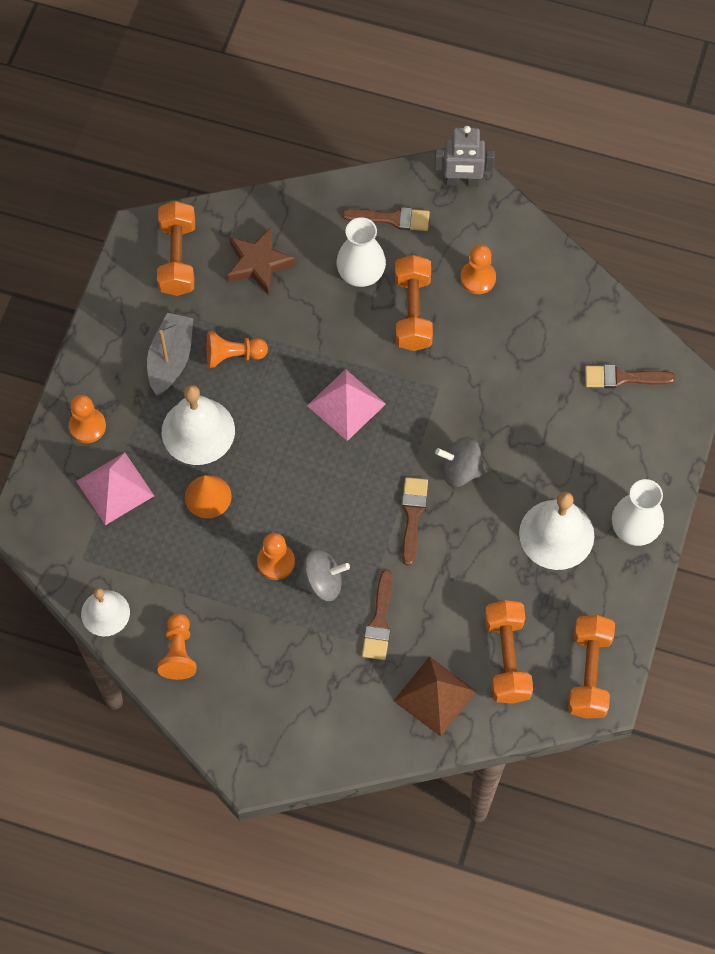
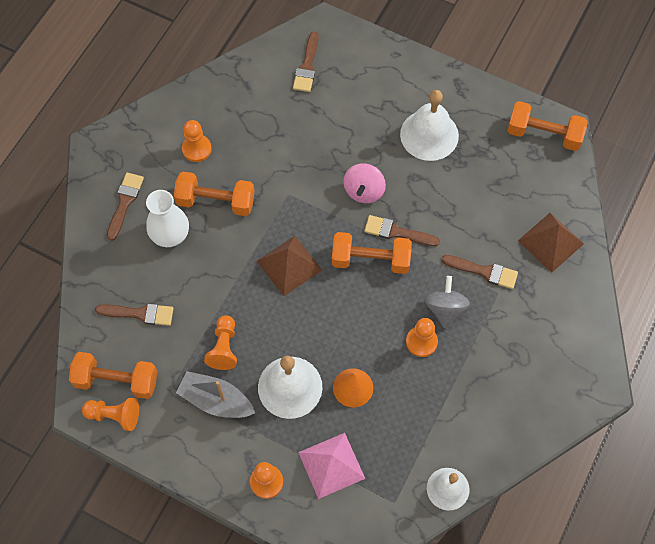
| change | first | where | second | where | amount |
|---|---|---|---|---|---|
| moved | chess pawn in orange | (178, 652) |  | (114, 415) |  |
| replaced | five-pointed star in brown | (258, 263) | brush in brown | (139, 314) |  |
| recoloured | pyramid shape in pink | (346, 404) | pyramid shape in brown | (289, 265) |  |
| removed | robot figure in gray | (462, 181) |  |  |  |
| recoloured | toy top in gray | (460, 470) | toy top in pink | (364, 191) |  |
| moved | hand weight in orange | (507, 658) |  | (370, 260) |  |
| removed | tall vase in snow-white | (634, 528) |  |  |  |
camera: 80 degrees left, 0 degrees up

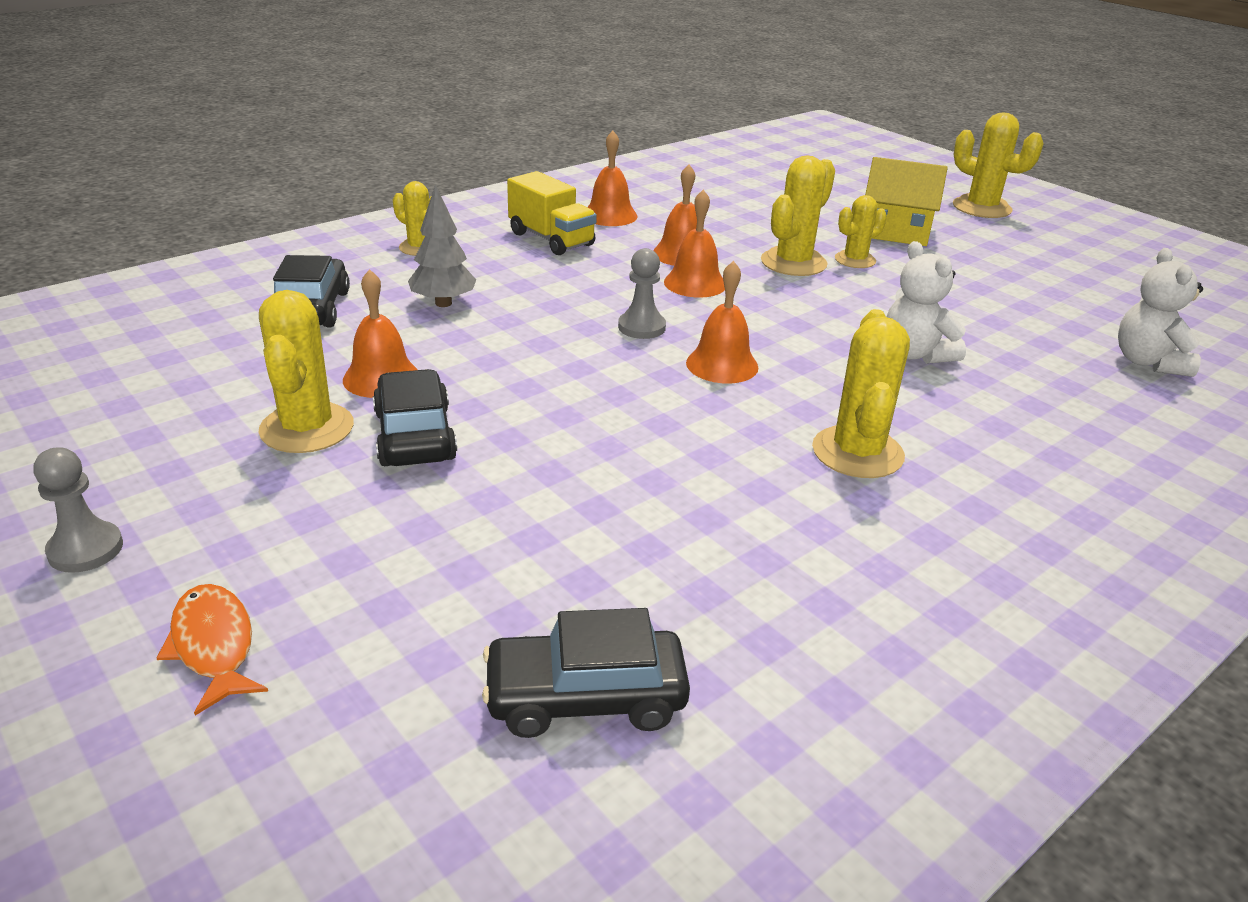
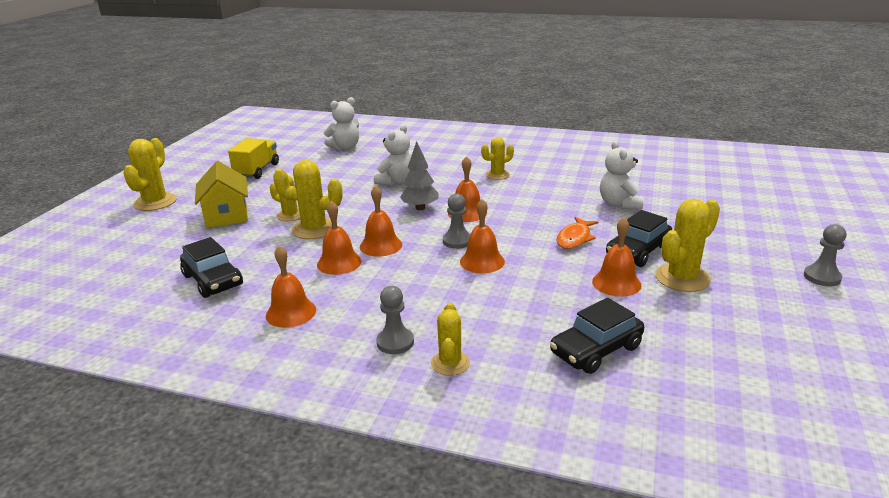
| change | first | where | second | where | amount |
|---|---|---|---|---|---|
| moved | fish figure in orange | (214, 646) |  | (575, 238) |  |
| moved | tree in gray | (443, 303) |  | (420, 208) |  |
| moved | car in jet-black | (585, 697) |  | (213, 280) |  |
| moved | truck in yellow | (551, 239) |  | (257, 170) |  |
| resized | cactus in yellow | (857, 452) |  | (497, 175) | x0.63 |
| added |  |  | chess pawn in gray | (395, 342) |  |
| added |  |  | bell in orange | (482, 261) |  |
| added |  |  | teddy bear in snow-white | (619, 204) |  |
camera: 120 degrees left, 5 degrees down

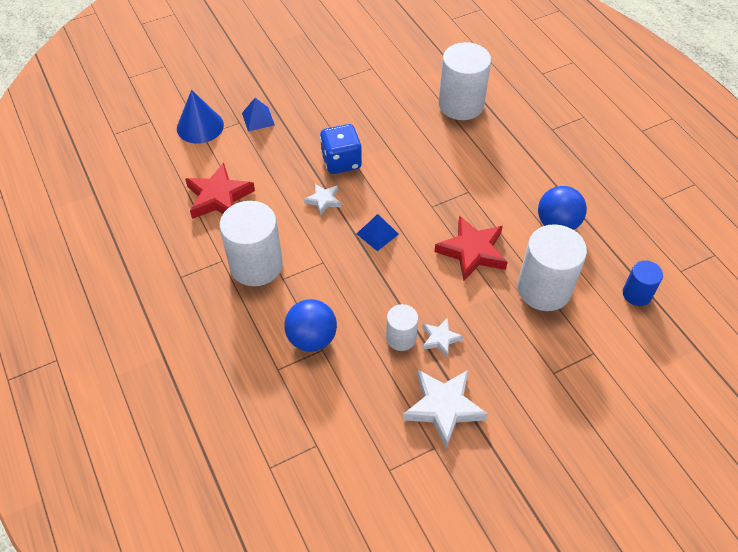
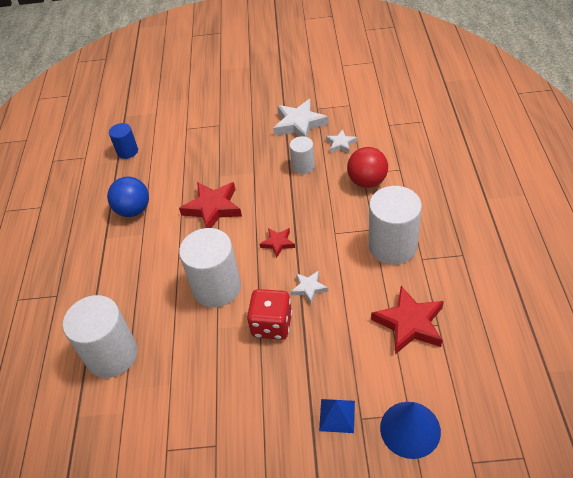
| change | first | where | second | where | amount |
|---|---|---|---|---|---|
| recoloured | ball in blue | (312, 338) | ball in red | (367, 181) |  |
| recoloured | dice in blue | (341, 162) | dice in red | (272, 325) |  |
| replaced | pyramid shape in blue | (377, 234) | five-pointed star in red | (278, 243) |  |
| moved | five-pointed star in snow-white | (440, 339) |  | (341, 144) |  |
| moved | cylinder in snow-white | (544, 289) |  | (216, 287) |  |
camera: 150 degrees left, 5 degrees down

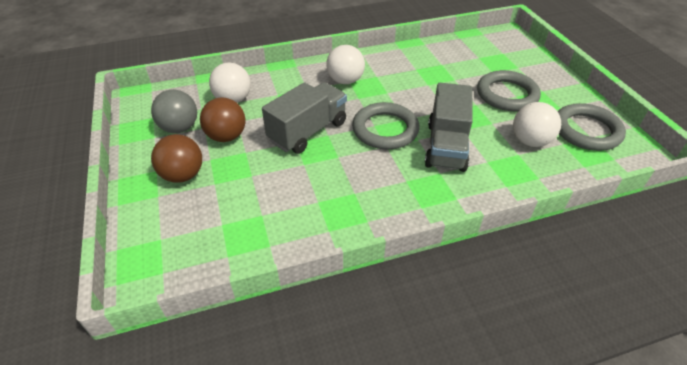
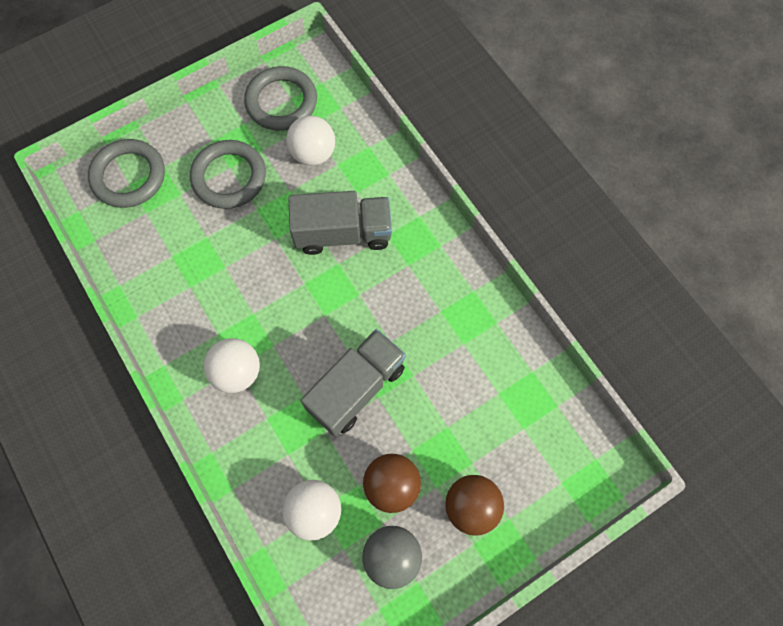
| change | first | where | second | where | amount |
|---|---|---|---|---|---|
| turned | truck in gray | (308, 132) |  | (356, 388) | 105 degrees clockwise |
| moved | torus in gray | (385, 129) |  | (129, 176) |  |
camera: 105 degrees left, 25 degrees up

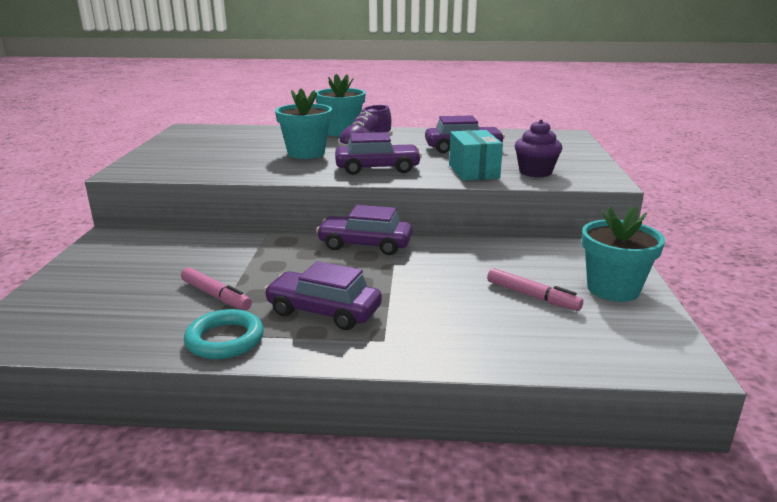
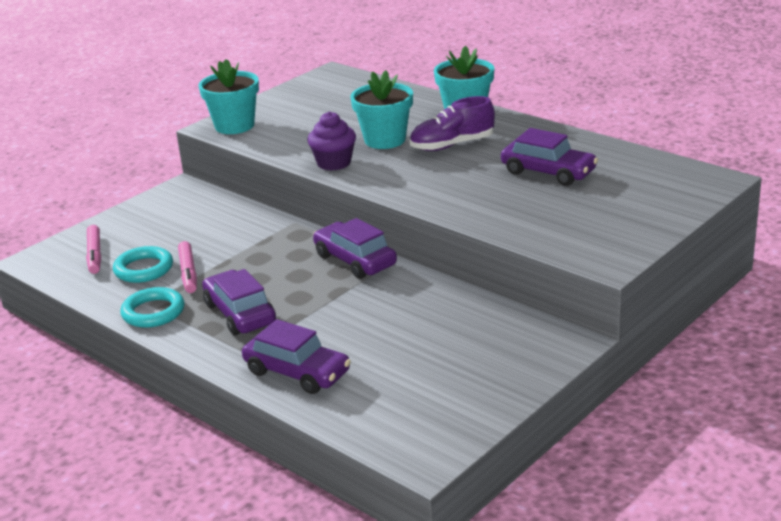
| change | first | where | second | where | amount |
|---|---|---|---|---|---|
| moved | car in royal purple | (377, 168) |  | (297, 372) |  |
| removed | package in teal | (473, 171) |  |  |  |
| moved | felt pen in pink | (531, 296) |  | (95, 254) |  |
| moved | cupcake in royal purple | (535, 172) |  | (334, 163) |  |
| moved | potted plant in teal | (613, 289) |  | (234, 126) |  |
| added |  |  | torus in teal | (144, 269) |  |
camera: 40 degrees right, 5 degrees up

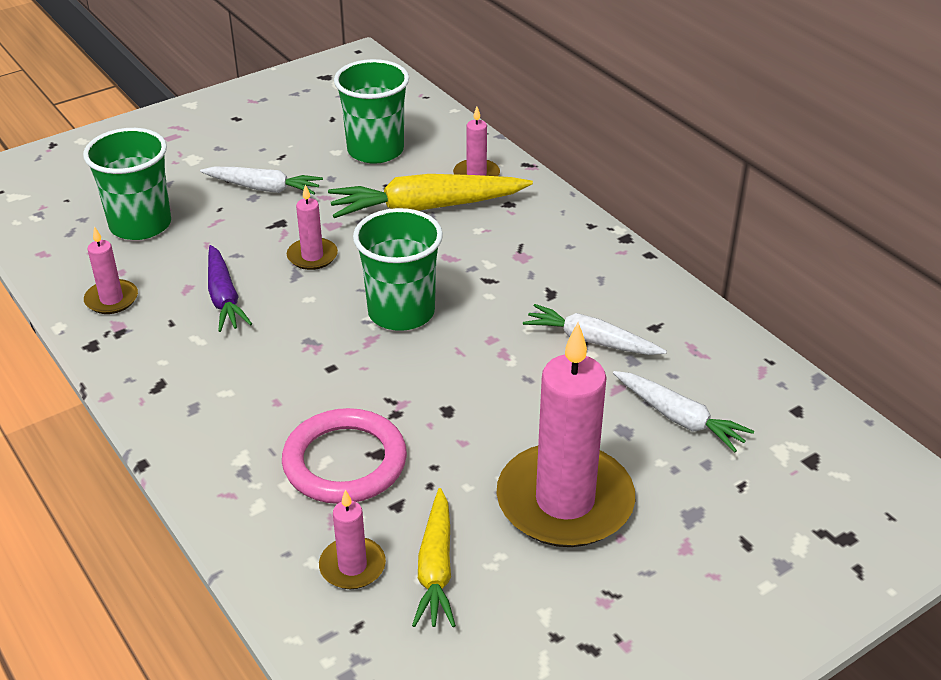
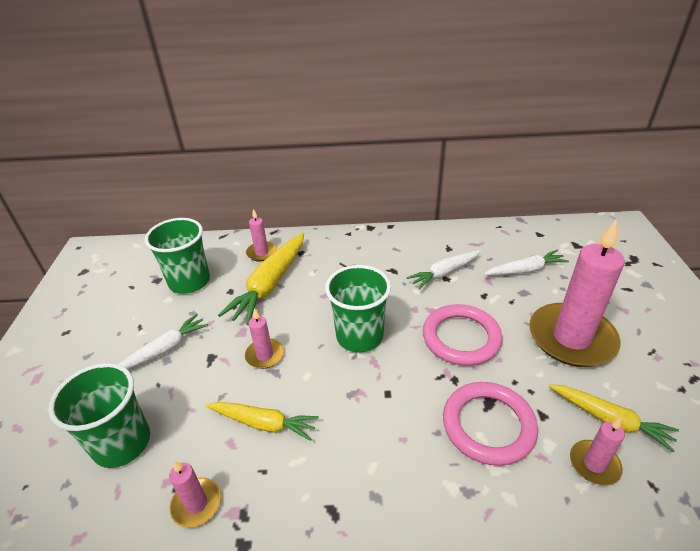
| change | first | where | second | where | amount |
|---|---|---|---|---|---|
| recoloured | root vegetable in royal purple | (224, 297) | root vegetable in yellow | (263, 423) |  |
| added |  |  | torus in pink | (461, 338) |  |
camera: 55 degrees left, 0 degrees up

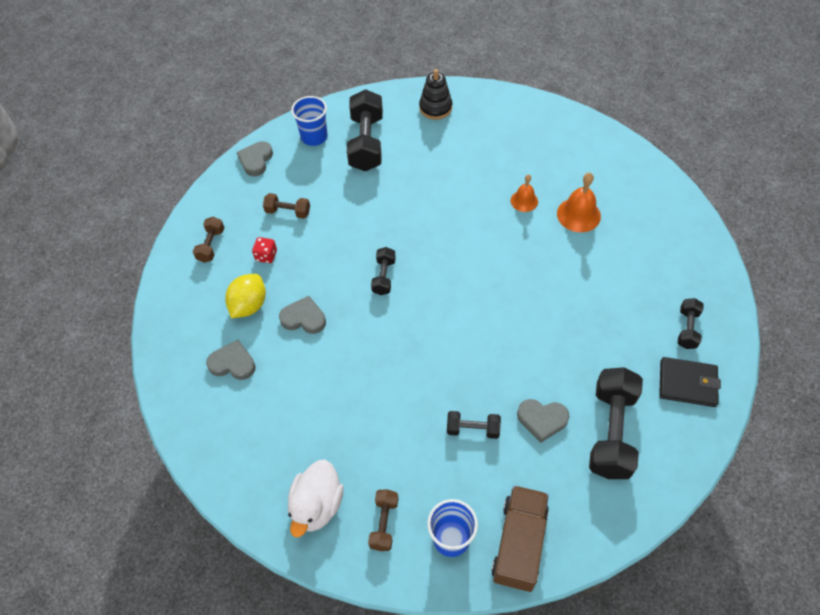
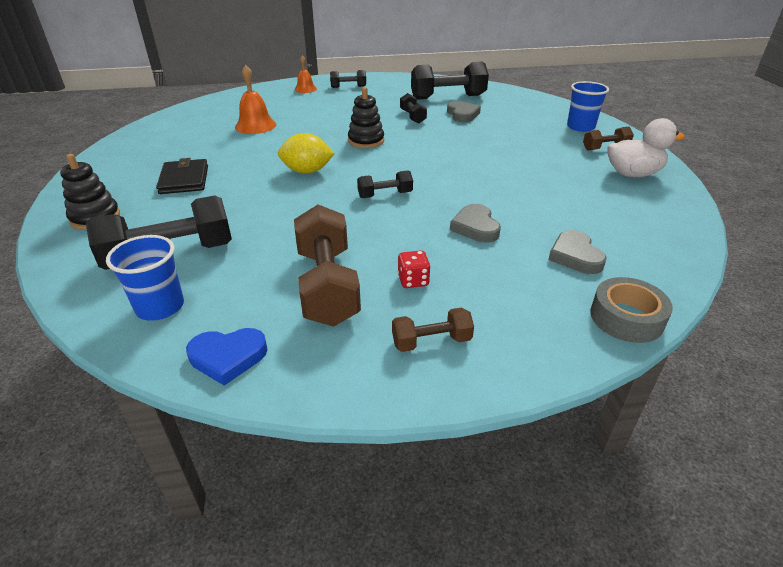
| change | first | where | second | where | amount |
|---|---|---|---|---|---|
| moved | toy lemon in yellow | (249, 305) |  | (307, 171) |  |
| recoloured | love heart in gray | (256, 160) | love heart in blue | (228, 357) |  |
| resized | hand weight in brown | (288, 212) |  | (327, 286) | x1.96 |
| moved | hand weight in jet-black | (473, 429) |  | (412, 117) |  |
| removed | truck in brown | (519, 544) |  |  |  |
| moved | bell in orange | (524, 201) |  | (305, 89) |  |
| moved | billfold in jet-black | (687, 383) |  | (184, 180) |  |
| added |  |  | stacking toy in jet-black | (366, 141) |  |
| added |  |  | roll of tape in gray | (626, 318) |  |
camera: 115 degrees left, 20 degrees down

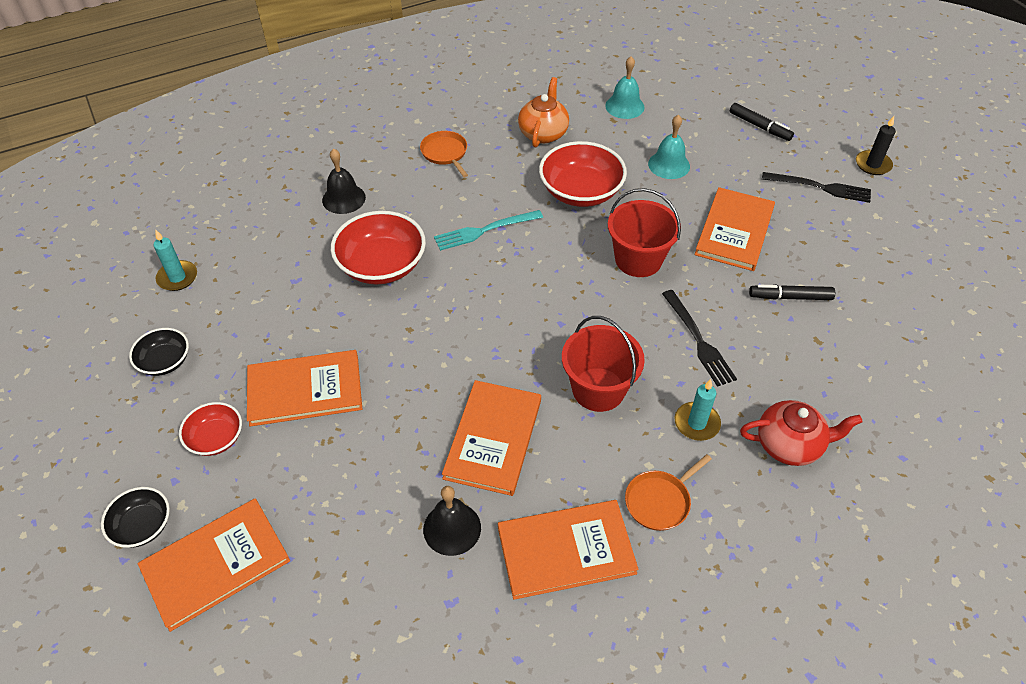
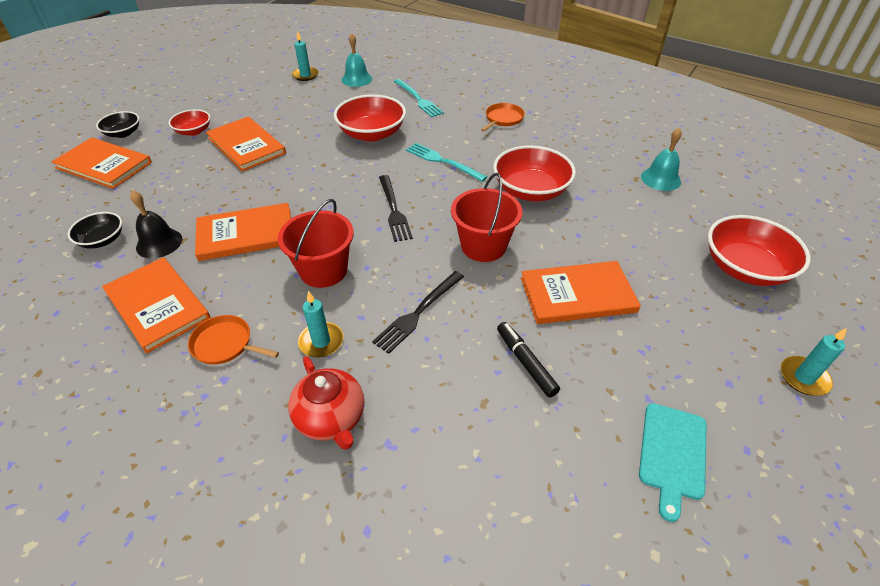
| change | first | where | second | where | amount |
|---|---|---|---|---|---|
| moved | serving bowl in jet-black | (165, 361) |  | (102, 240) |  |
| replaced | bell in jet-black | (343, 198) | fork in teal | (418, 99) |  |
| removed | tea pot in orange | (543, 133) |  |  |  |
| moved | bell in teal | (669, 165) |  | (356, 79) |  |
| replaced | felt pen in jet-black | (759, 127) | serving bowl in red | (745, 268) |  |
| moved | fork in jet-black | (820, 187) |  | (394, 210) |  |
| recoloured | pillar candle in jet-black | (873, 164) | pillar candle in teal | (803, 378) |  |
| added |  |  | chopping board in teal | (672, 454) |  |
camera: 60 degrees right, 5 degrees down

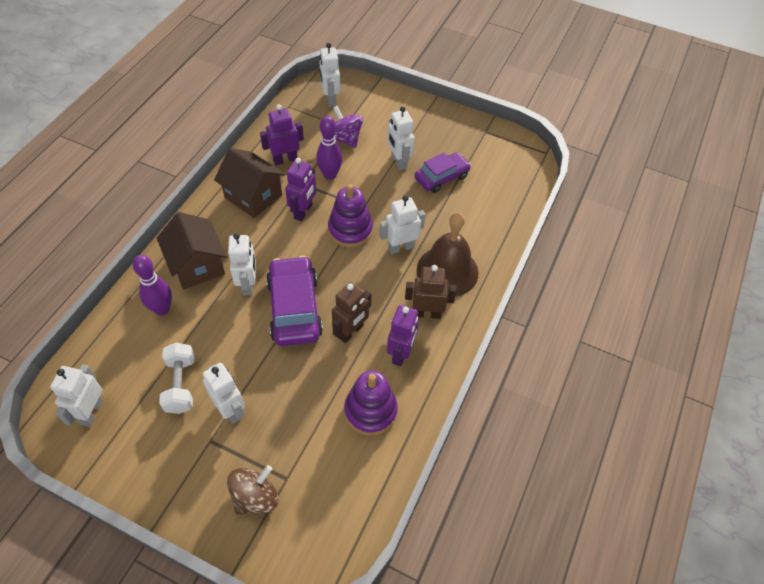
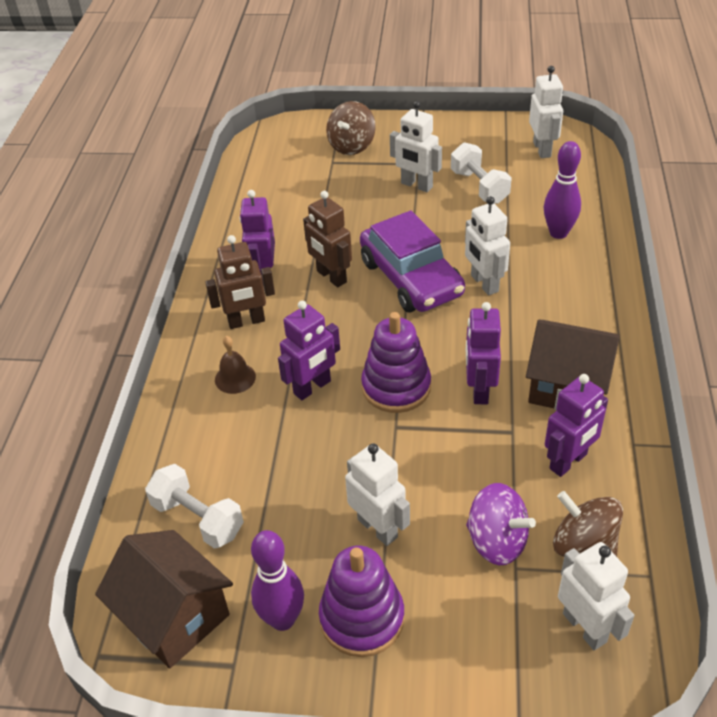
| change | first | where | second | where | amount |
|---|---|---|---|---|---|
| moved | toy house in brown | (197, 265) |  | (174, 616) |  |
| moved | bowling pin in royal purple | (330, 175) |  | (282, 619) |  |
| turned | robot figure in brown | (351, 332) |  | (331, 277) | 60 degrees counterclockwise |
| moved | stacking toy in royal purple | (370, 411) |  | (362, 618) |  |
| recoloured | robot figure in snow-white | (401, 247) | robot figure in royal purple | (312, 387) |  |
| removed | car in royal purple | (441, 177) |  |  |  |
| resized | bell in brown | (447, 271) |  | (235, 378) | x0.45 |
| added |  |  | hand weight in snow-white | (198, 518) |  |
| added |  |  | toy top in brown | (583, 544) |  |
camera: 165 degrees right, 10 degrees down

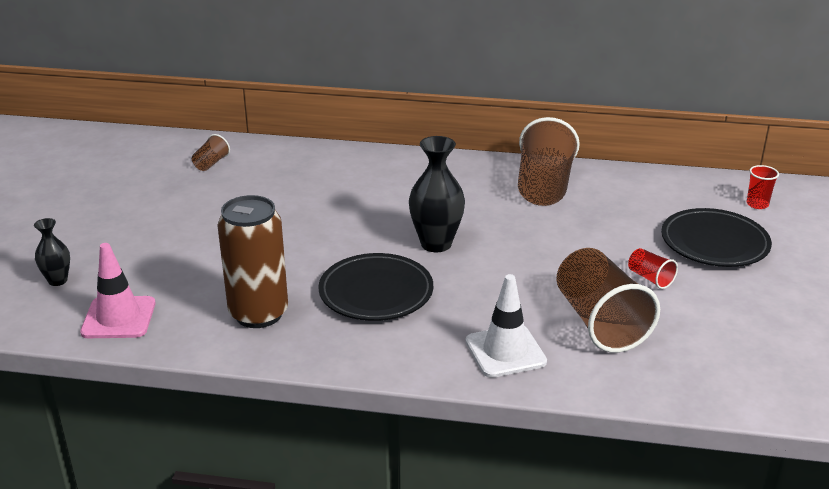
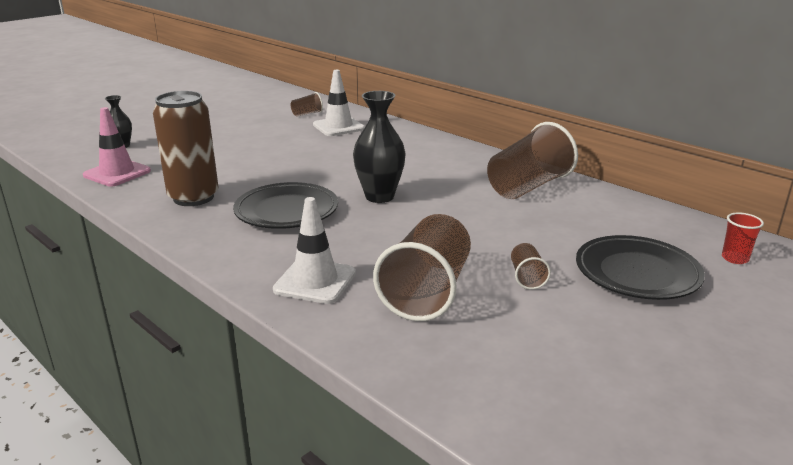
| change | first | where | second | where | amount |
|---|---|---|---|---|---|
| recoloured | tumbler in red | (650, 278) | tumbler in brown | (527, 277) |  |
| added |  |  | safety cone in snow-white | (338, 127) |  |
camera: 35 degrees right, 5 degrees down

